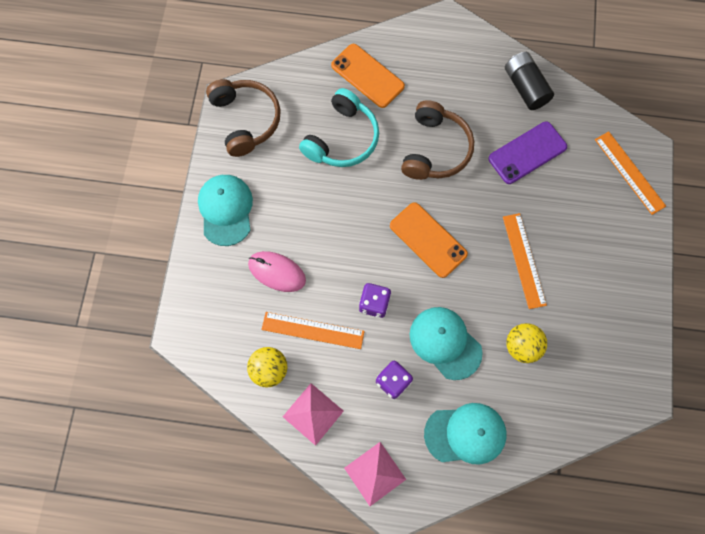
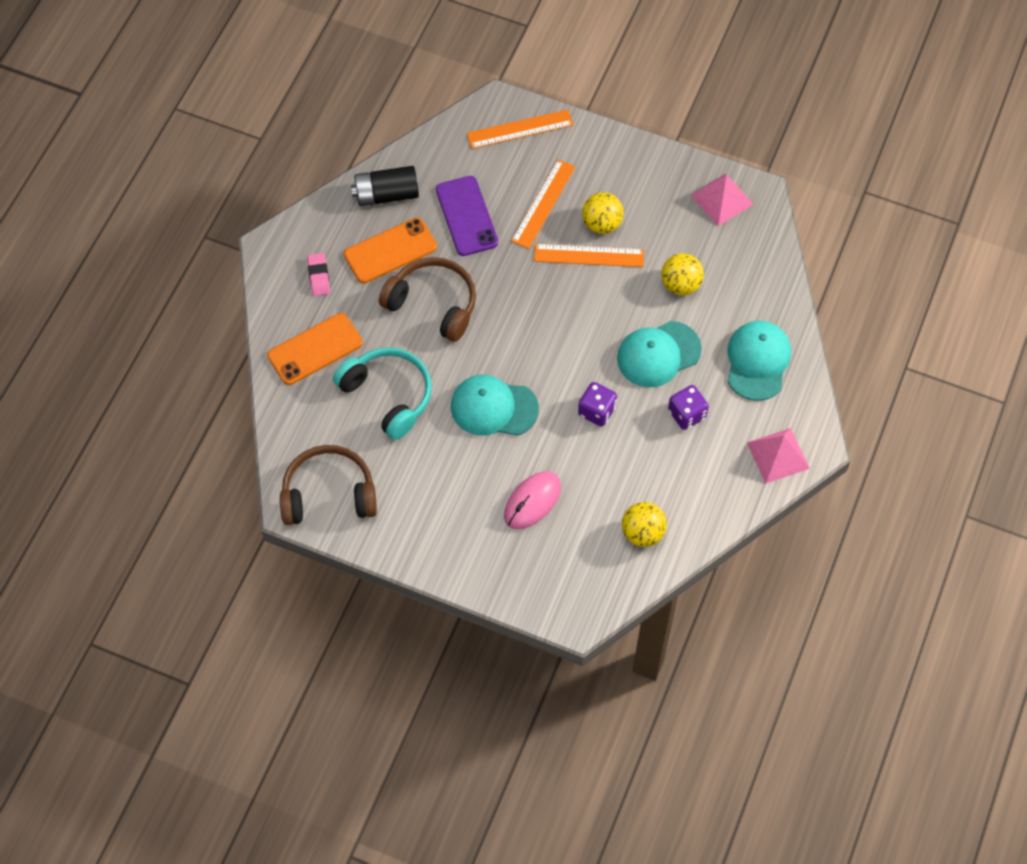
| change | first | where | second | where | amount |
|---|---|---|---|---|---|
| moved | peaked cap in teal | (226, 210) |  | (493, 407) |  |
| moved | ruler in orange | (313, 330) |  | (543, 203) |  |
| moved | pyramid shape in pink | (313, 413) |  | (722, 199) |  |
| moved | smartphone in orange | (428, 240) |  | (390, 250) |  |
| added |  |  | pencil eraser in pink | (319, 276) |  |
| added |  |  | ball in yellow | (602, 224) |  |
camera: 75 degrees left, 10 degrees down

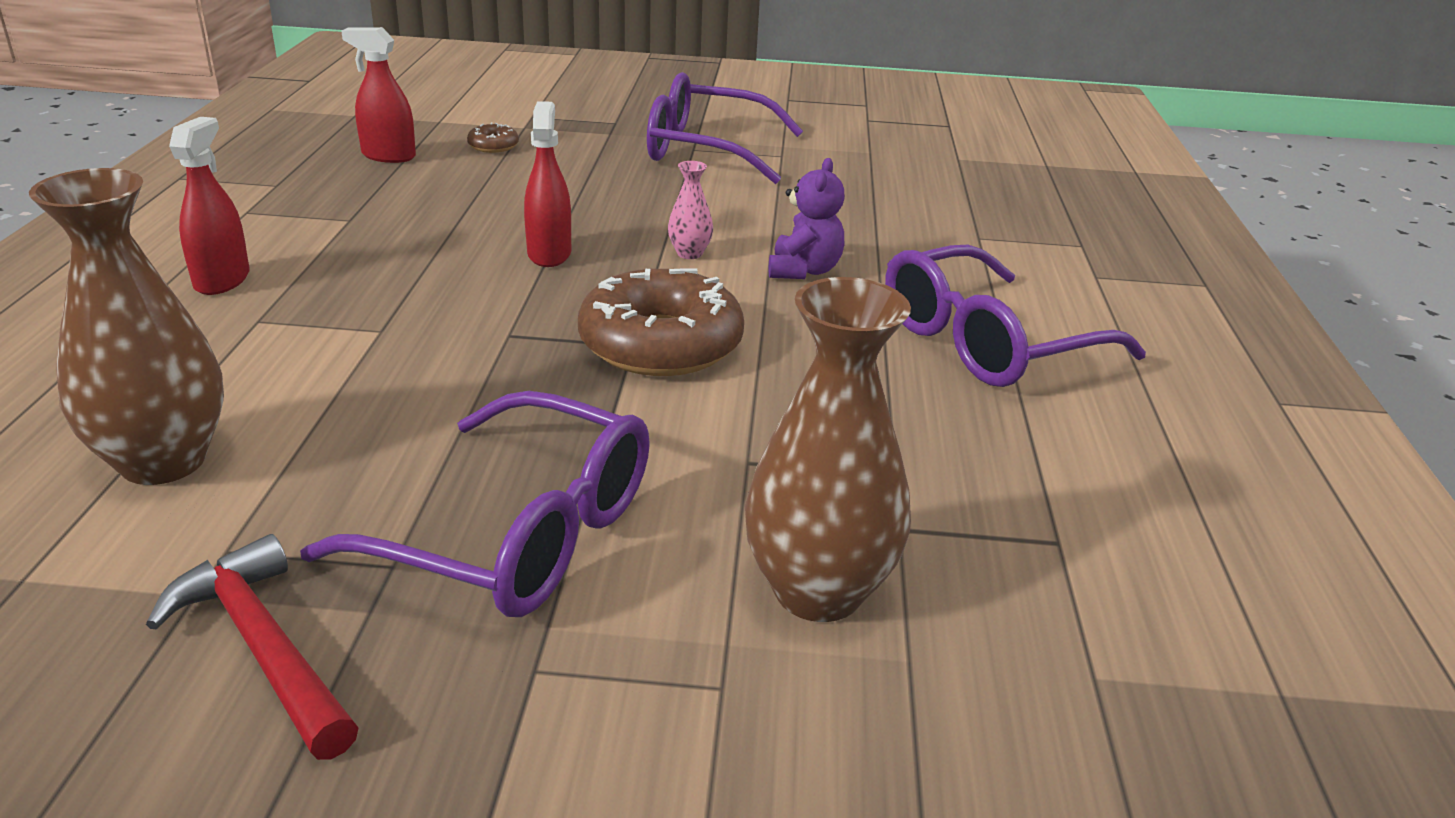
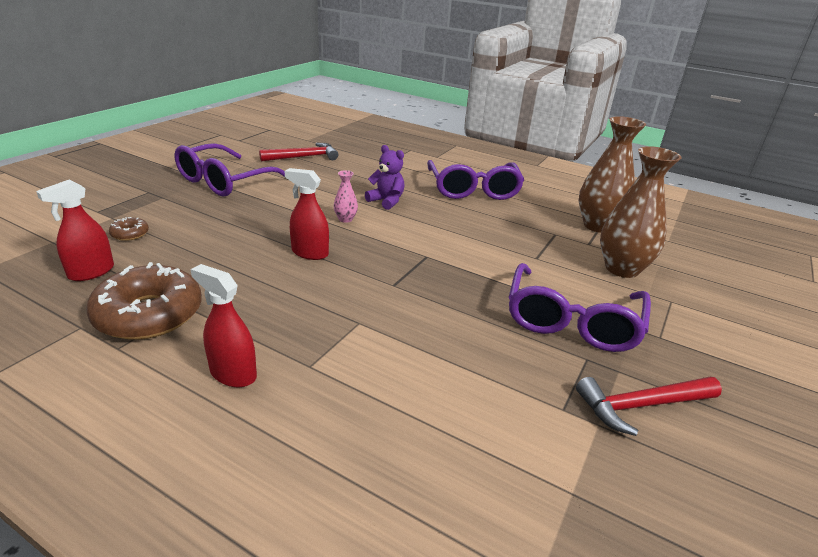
| change | first | where | second | where | amount |
|---|---|---|---|---|---|
| moved | tall vase in brown | (163, 461) |  | (598, 226) |  |
| turned | glasses in royal purple | (517, 534) |  | (572, 321) | 150 degrees clockwise |
| moved | doughnut in brown | (660, 344) |  | (149, 314) |  |
| added |  |  | hammer in red | (303, 157) |  |
camera: 65 degrees left, 0 degrees up

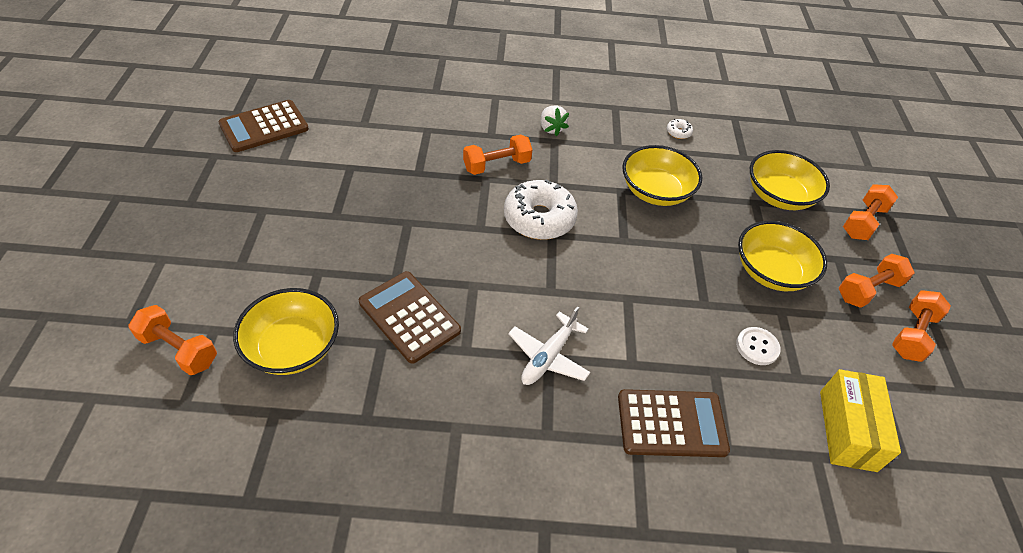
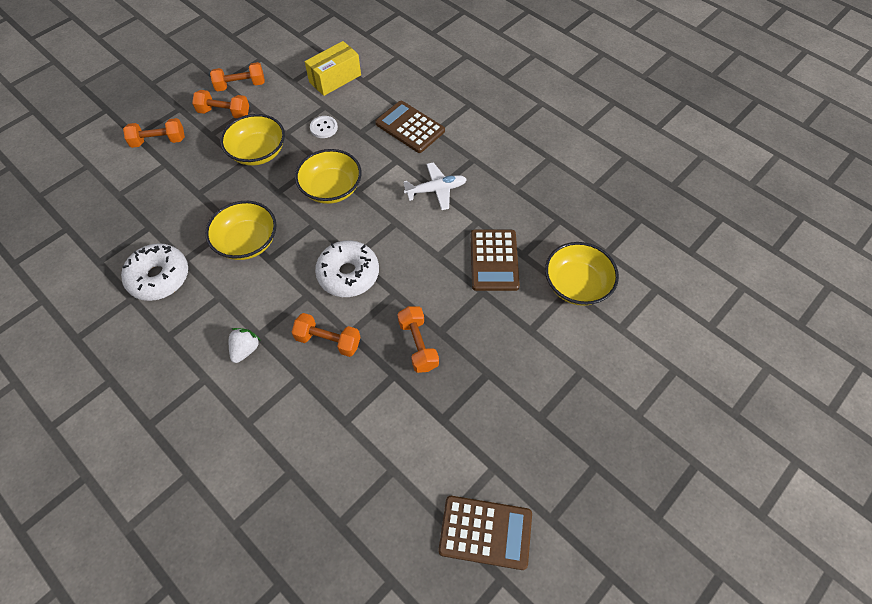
| change | first | where | second | where | amount |
|---|---|---|---|---|---|
| moved | hand weight in orange | (179, 350) |  | (418, 345) |  |
| resized | doughnut in snow-white | (678, 132) |  | (159, 277) | x2.43 |
| moved | serving bowl in yellow | (779, 196) |  | (331, 189) |  |
camera: 135 degrees left, 10 degrees up

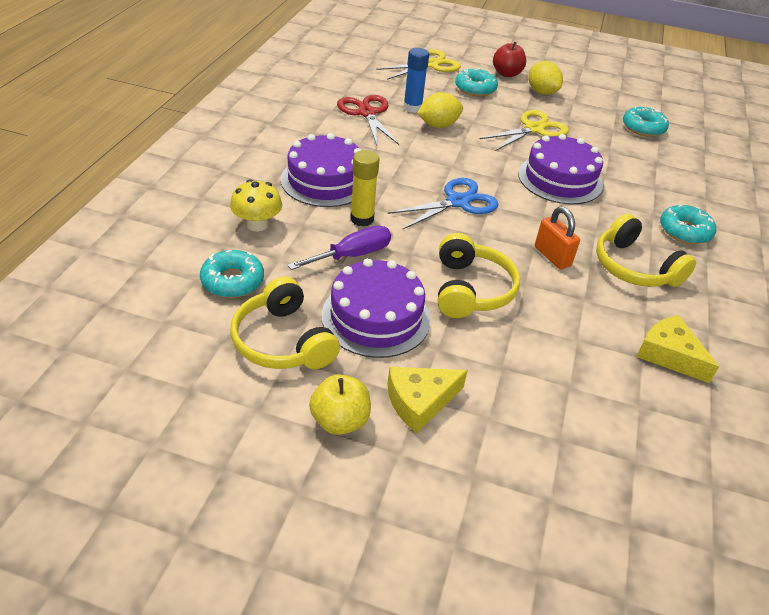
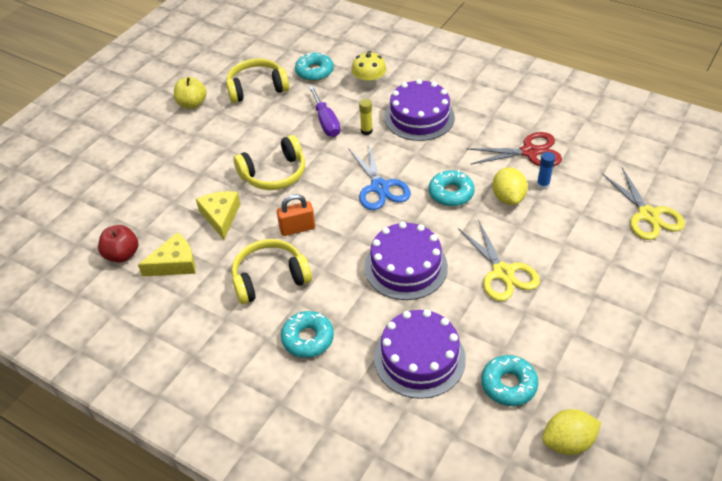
| change | first | where | second | where | amount |
|---|---|---|---|---|---|
| moved | cake in royal purple | (376, 317) |  | (419, 358) |  |
| resized | glue in yellow | (362, 219) |  | (366, 131) | x0.66 |
| moved | cheese wedge in yellow | (419, 401) |  | (221, 216) |  |
| resized | glue in blue | (412, 108) |  | (543, 185) | x0.66 |
| turned | headset in yellow | (471, 289) |  | (274, 174) | 45 degrees counterclockwise |
| moved | doughnut in teal | (475, 88) |  | (451, 193) |  |
| moved | toy apple in red | (507, 74) |  | (122, 255) |  |
| moved | toy lemon in yellow | (541, 92) |  | (568, 442) |  |
camera: 110 degrees right, 5 degrees up

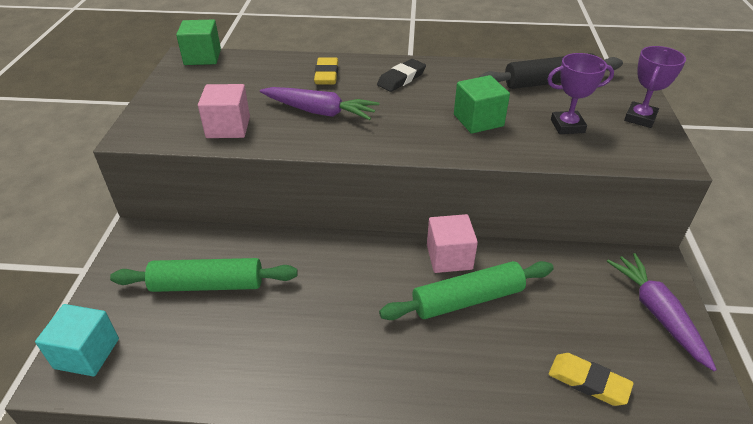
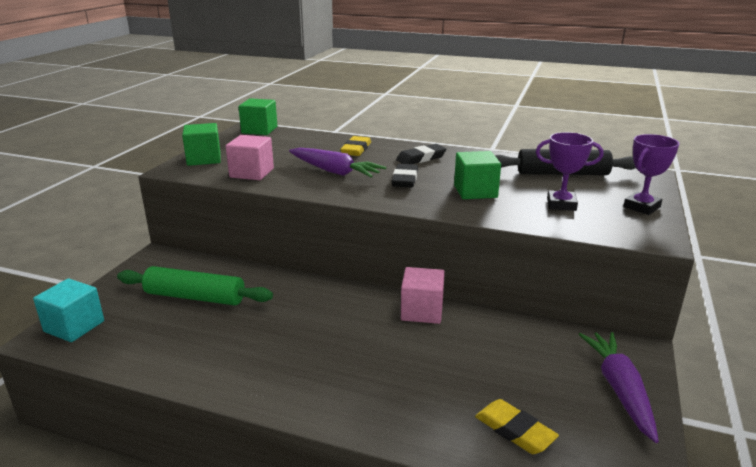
| change | first | where | second | where | amount |
|---|---|---|---|---|---|
| removed | dough roller in green | (467, 299) |  |  |  |
| added |  |  | solid cube in green | (204, 159) |  |
| added |  |  | pencil eraser in jet-black | (405, 179) |  |
camera: 15 degrees right, 15 degrees down

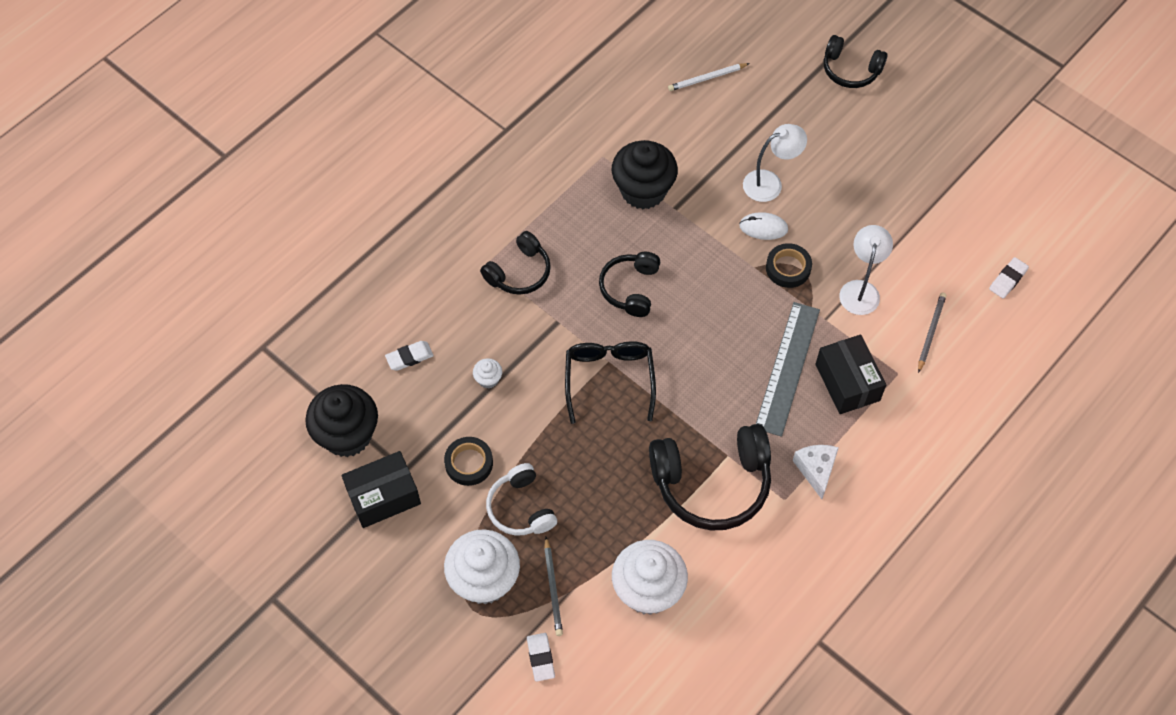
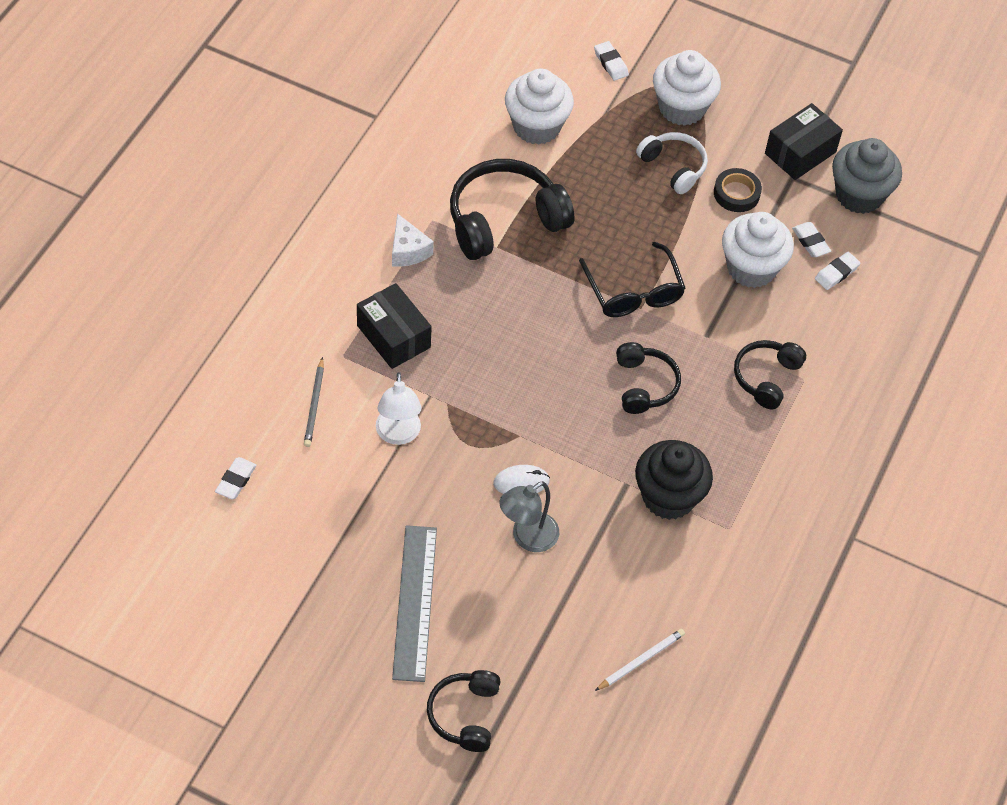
| change | first | where | second | where | amount |
|---|---|---|---|---|---|
| recoloured | cupcake in jet-black | (347, 435) | cupcake in gray | (859, 195) |  |
| resized | cupcake in snow-white | (488, 379) |  | (751, 268) | x2.36 |
| removed | wooden pencil in gray | (553, 588) |  |  |  |
| recoloured | lamp in snow-white | (770, 183) | lamp in gray | (527, 538) |  |
| moved | ruler in gray | (787, 368) |  | (415, 602) |  |
| removed | roll of tape in jet-black | (788, 268) |  |  |  |
| turned | headset in jet-black | (850, 70) |  | (465, 715) | 90 degrees counterclockwise |
| added |  |  | pencil eraser in snow-white | (810, 242) |  |
camera: 160 degrees right, 5 degrees down

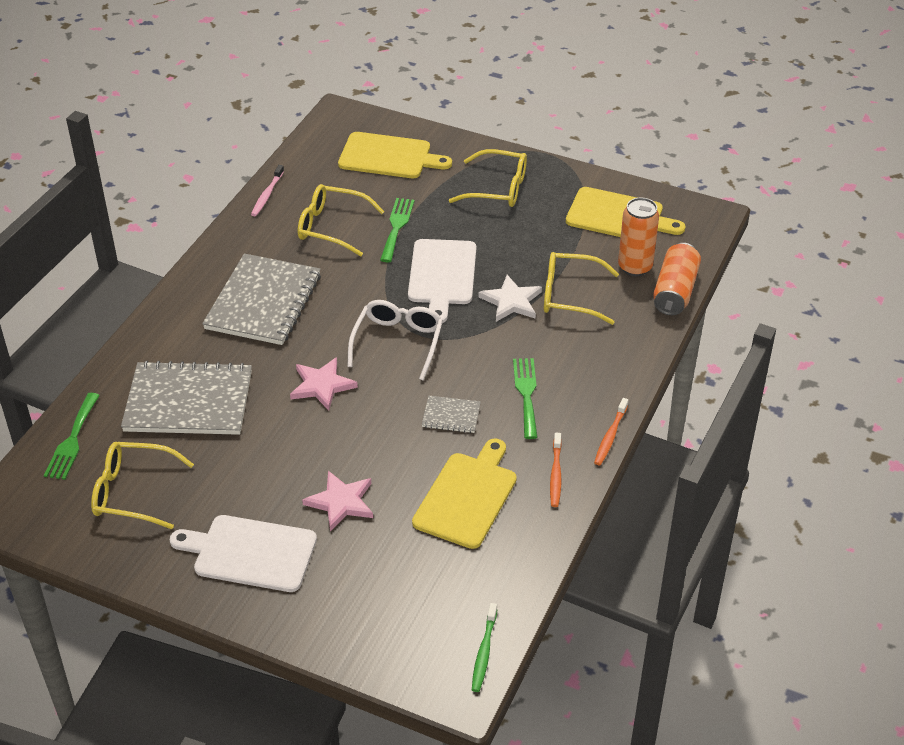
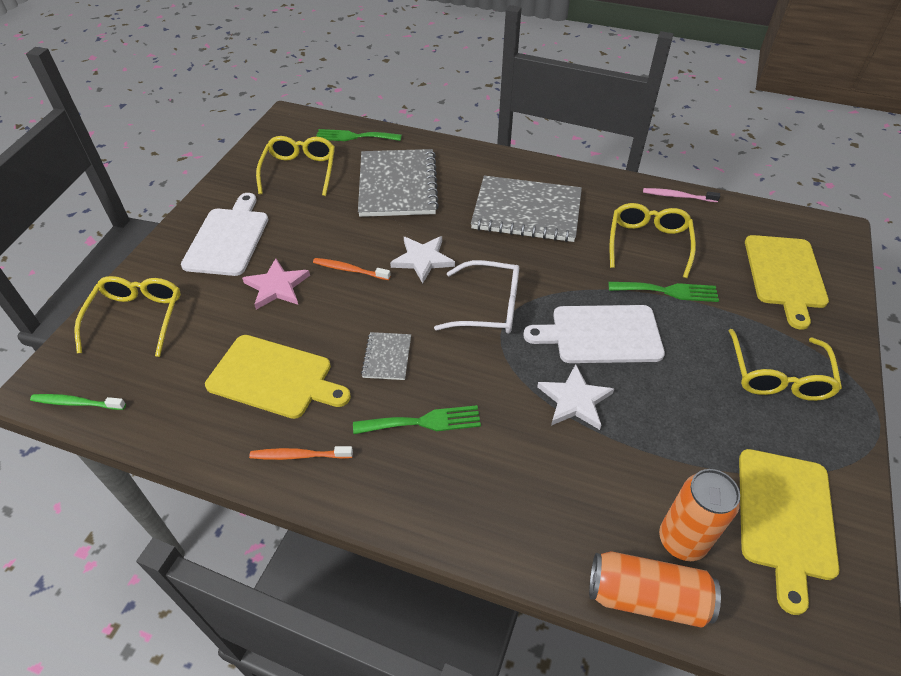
| change | first | where | second | where | amount |
|---|---|---|---|---|---|
| recoloured | five-pointed star in pink | (322, 385) | five-pointed star in snow-white | (423, 259) |  |
| moved | glasses in yellow | (570, 296) |  | (137, 318) |  |
| moved | tooth brush in orange | (610, 436) |  | (350, 270) |  |
camera: 85 degrees right, 5 degrees up

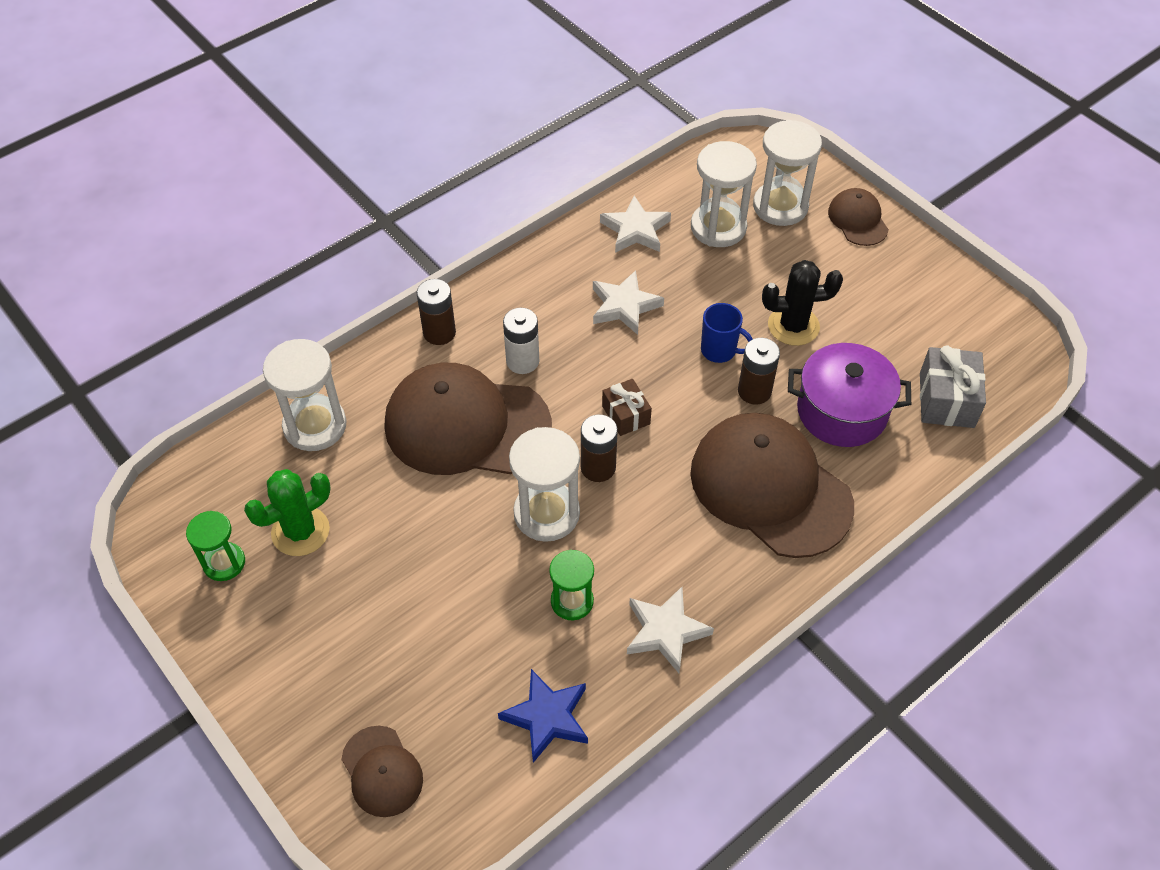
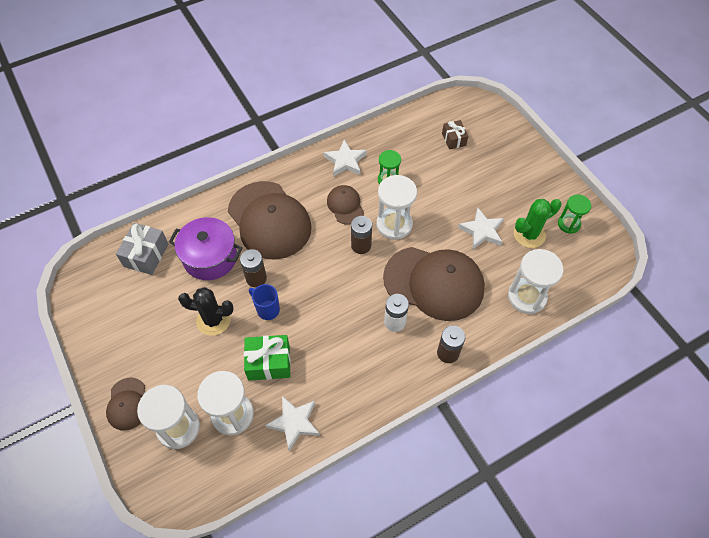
| change | first | where | second | where | amount |
|---|---|---|---|---|---|
| moved | peaked cap in brown | (382, 771) |  | (345, 205) |  |
| removed | five-pointed star in blue | (547, 717) |  |  |  |
| moved | five-pointed star in snow-white | (624, 306) |  | (482, 231) |  |
| moved | present in brown | (626, 415) |  | (454, 139) |  |
| added |  |  | present in green | (269, 363) |  |
camera: 170 degrees left, 5 degrees up

